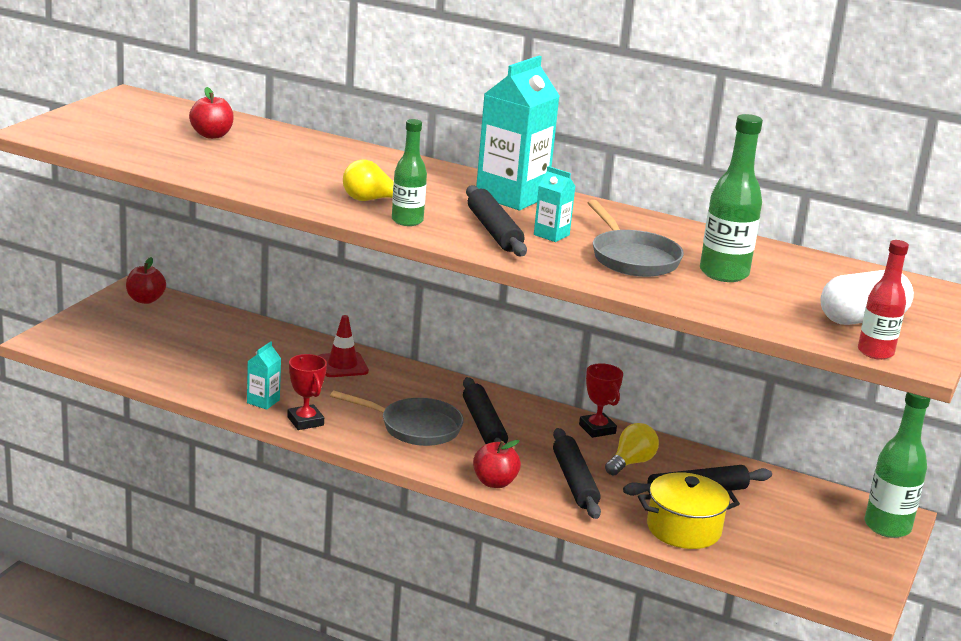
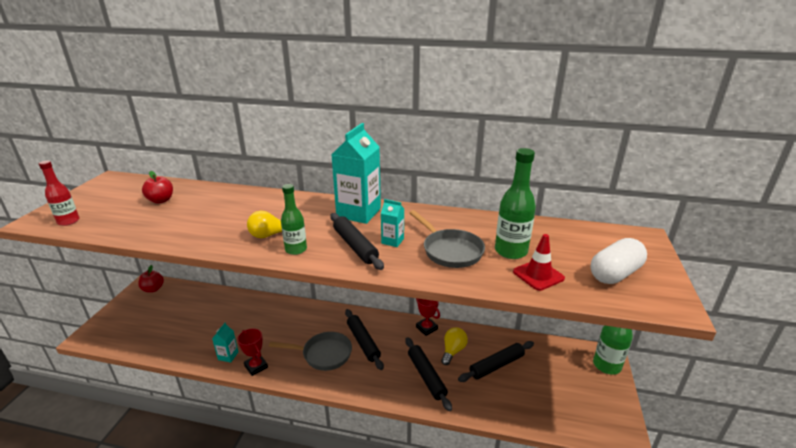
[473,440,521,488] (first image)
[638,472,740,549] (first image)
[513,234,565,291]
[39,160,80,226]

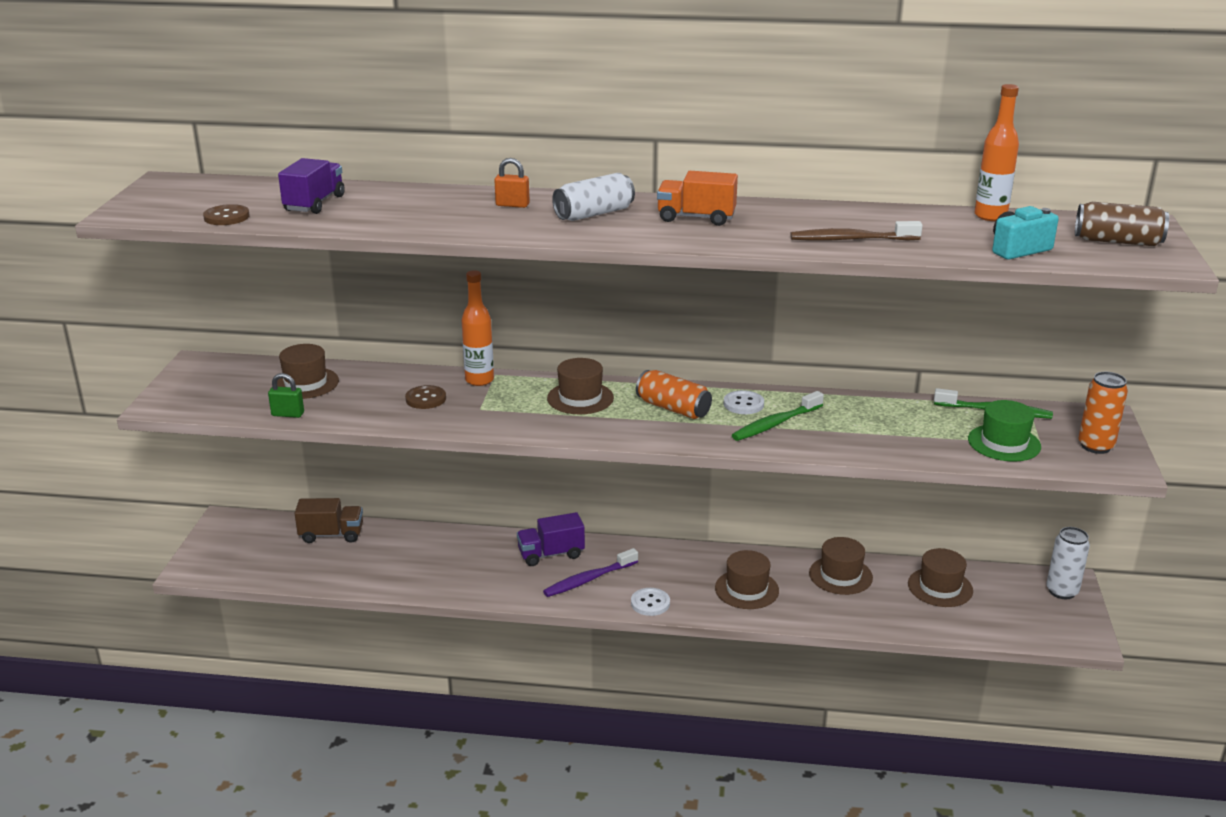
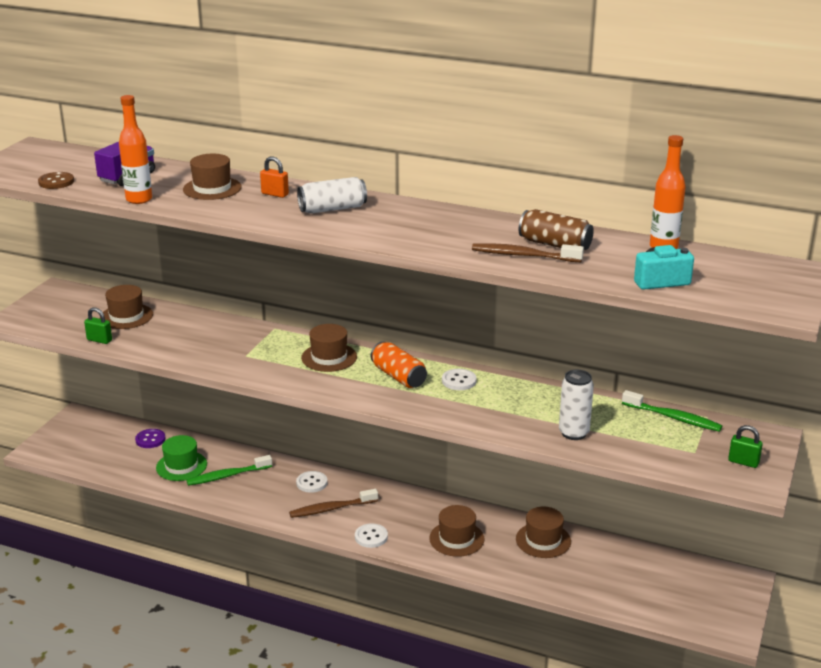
[405,385,446,409] (first image)
[657,171,738,226] (first image)
[119,95,152,204]
[186,455,272,486]
[183,154,242,200]
[156,435,207,481]
[559,370,594,440]
[519,209,594,250]
[135,429,166,448]
[296,471,328,493]
[728,425,763,468]
[289,489,378,518]

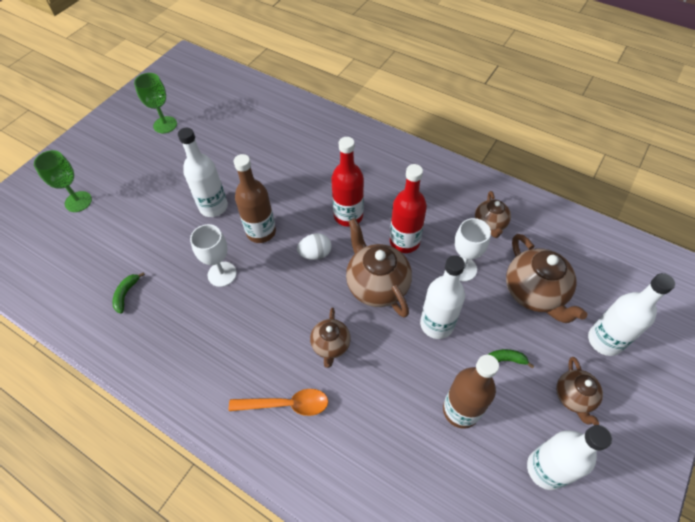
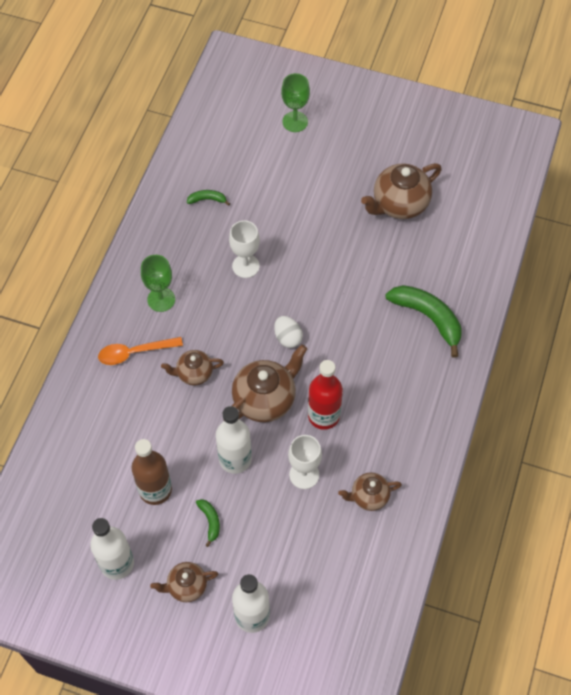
[178,128,228,217] (first image)
[234,154,276,243] (first image)
[331,137,364,227] (first image)
[385,285,461,358]
[141,255,175,312]
[361,163,442,219]
[98,337,183,365]

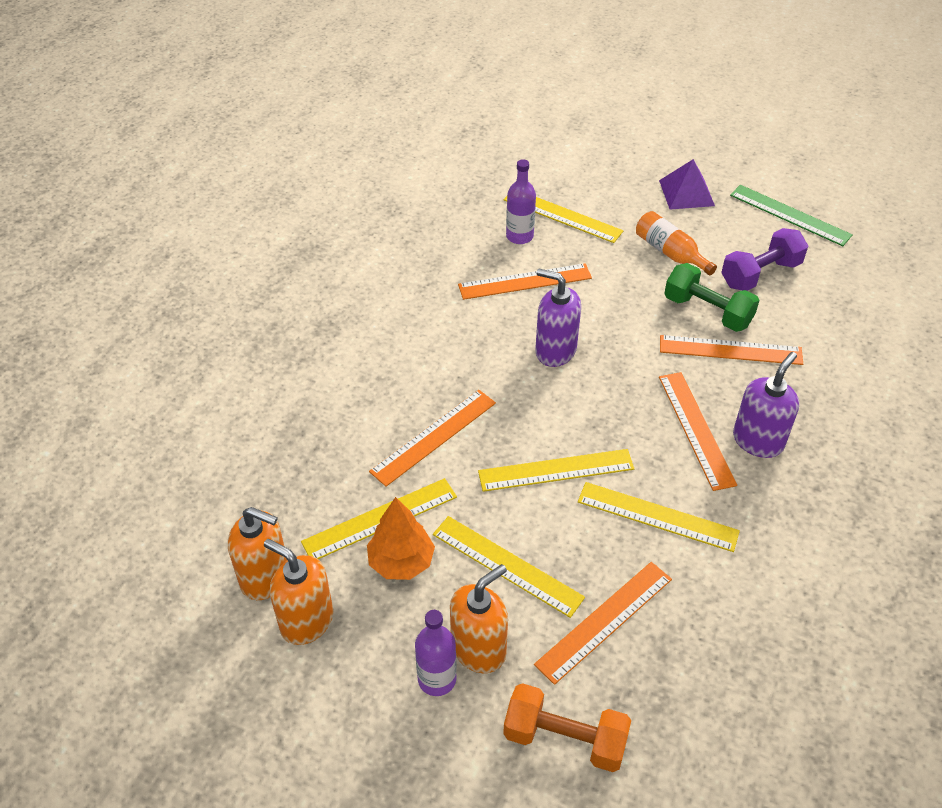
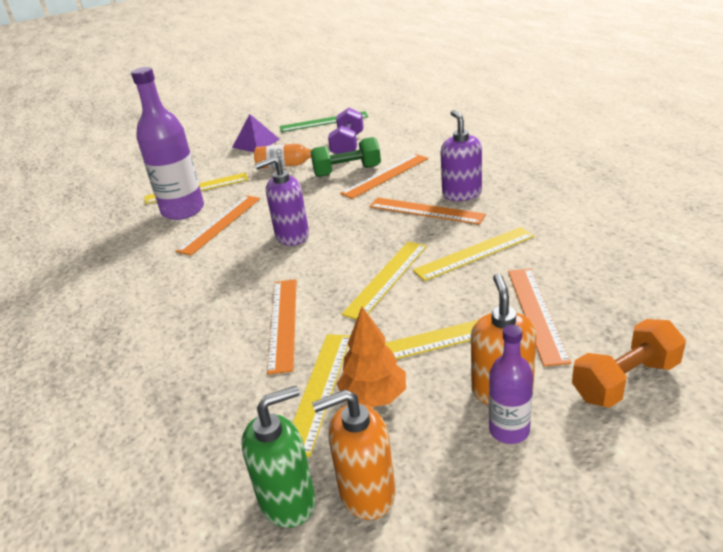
[241,386,316,528]
[131,67,204,220]

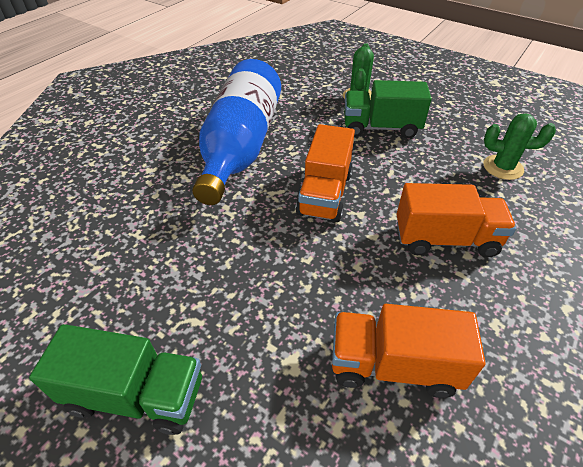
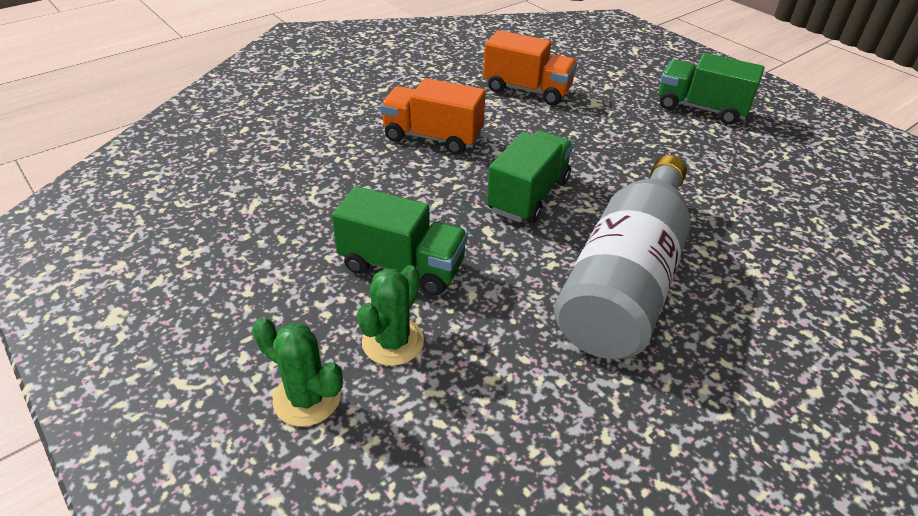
[252,317,343,427]
[554,155,691,359]
[487,130,573,223]

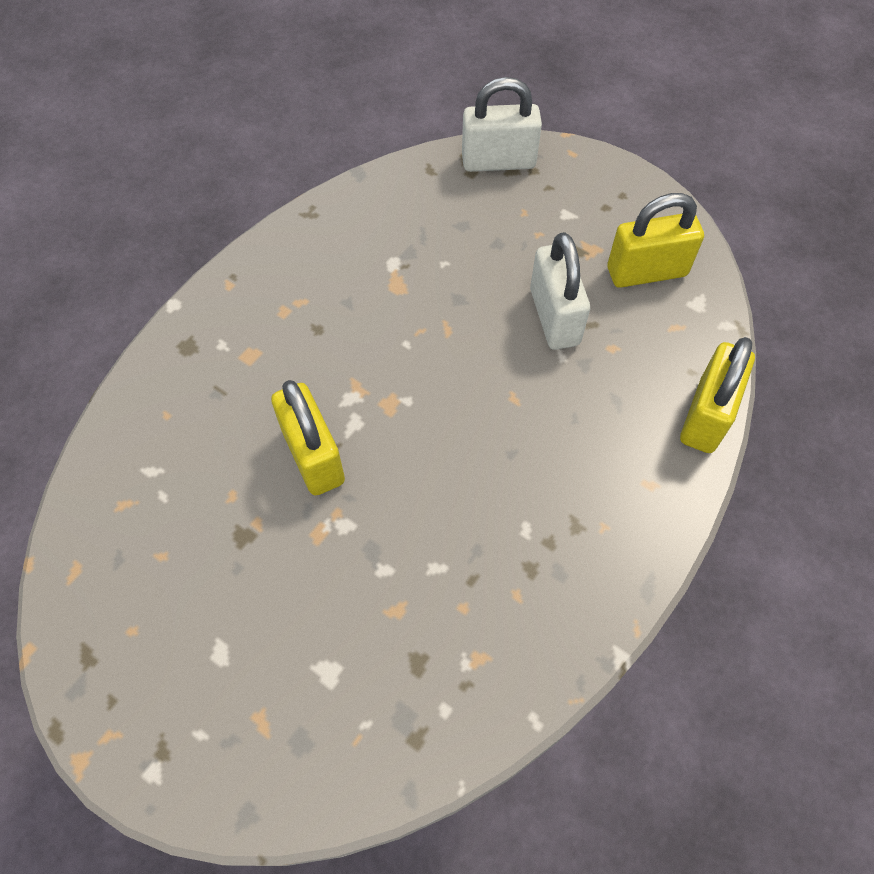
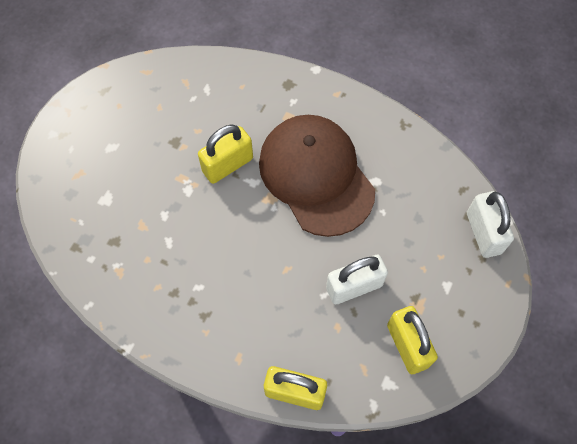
[259,115,375,237]

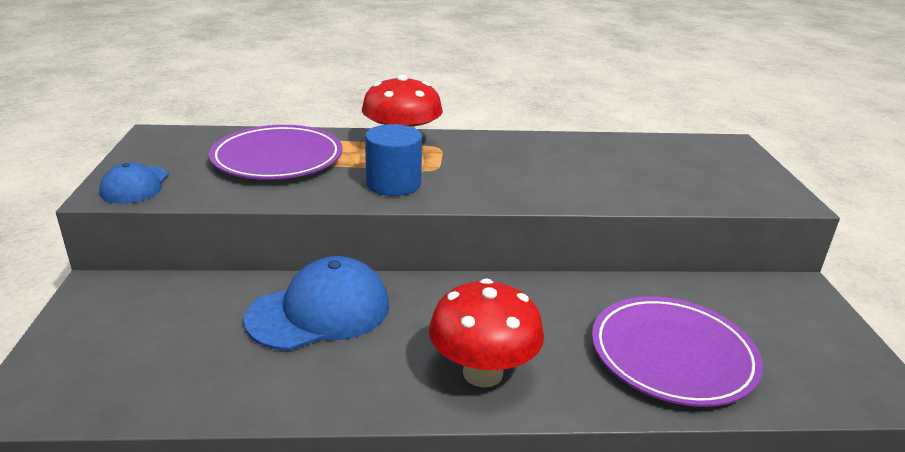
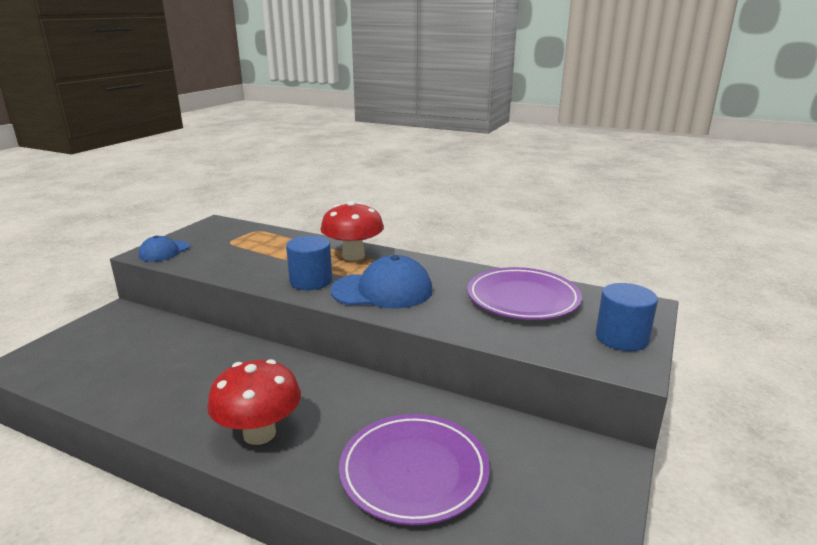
[596,283,658,351]
[467,267,582,320]
[330,255,433,309]

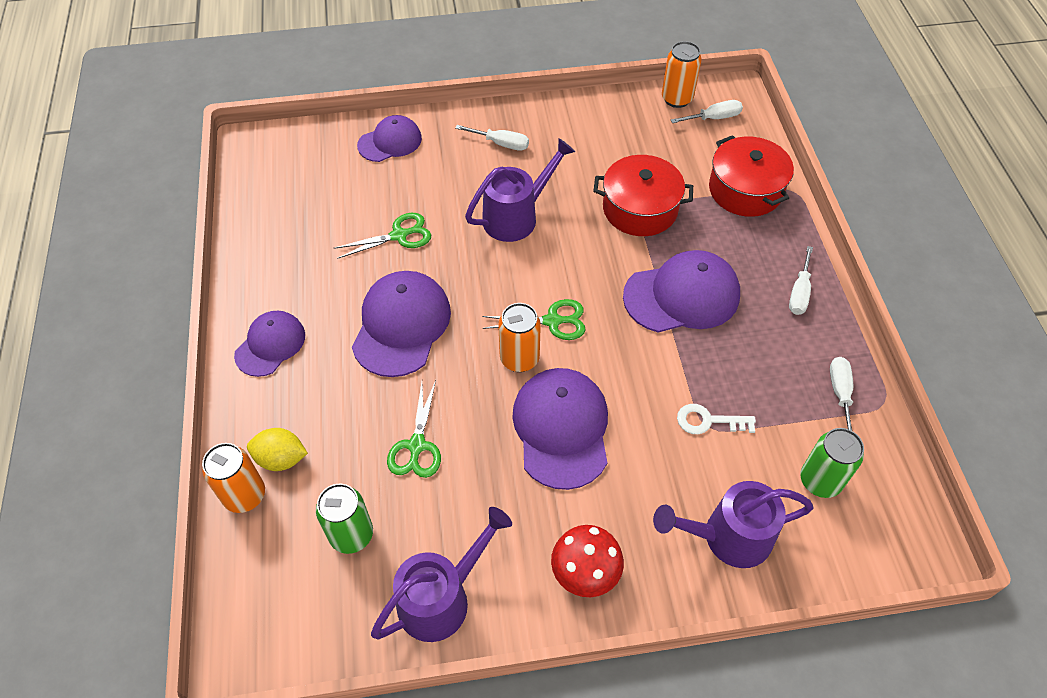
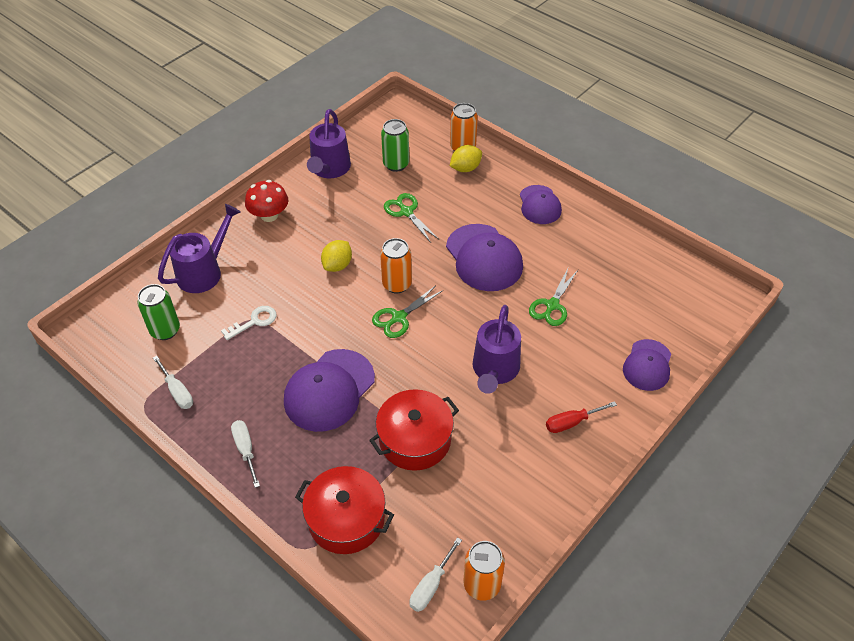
[321,240,352,272]
[546,401,617,433]

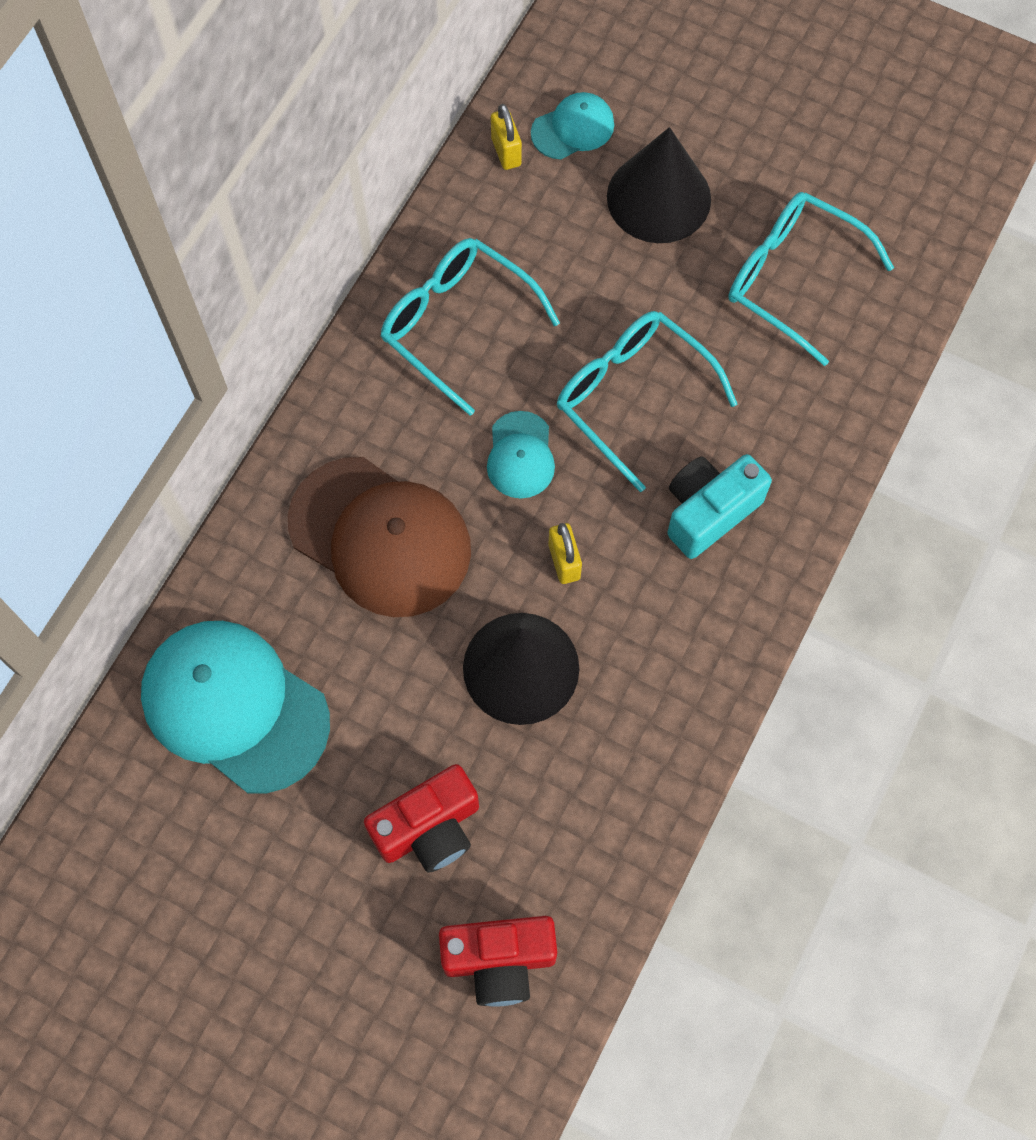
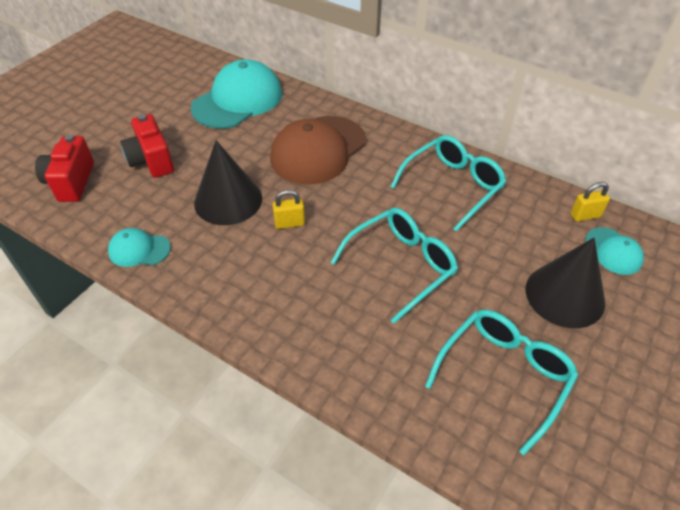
[667,454,772,559] (first image)
[108,228,171,267]

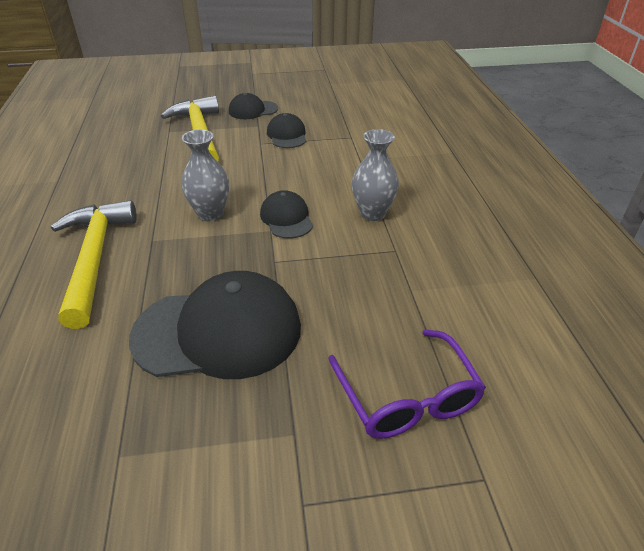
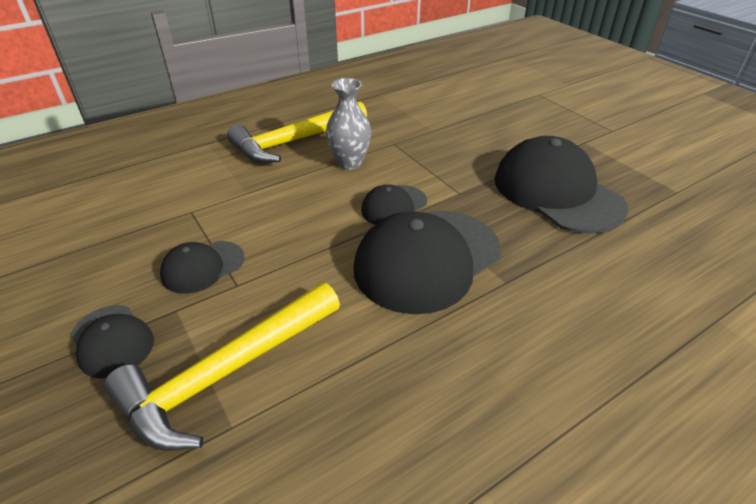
[328,329,486,439] (first image)
[227,101,367,163]
[354,211,501,314]

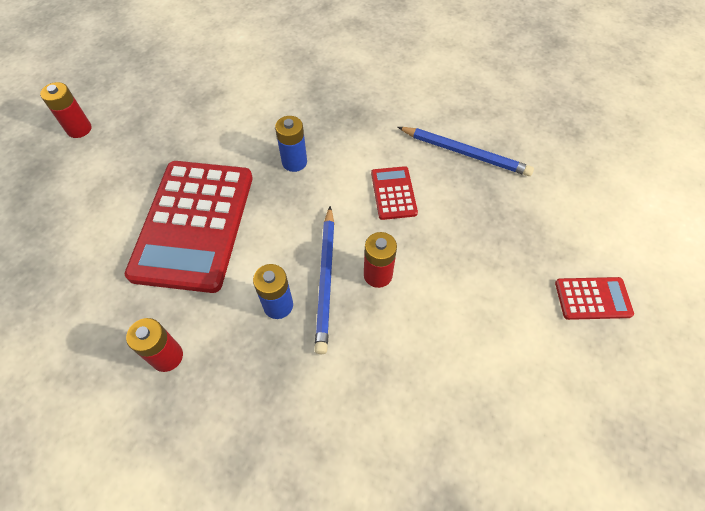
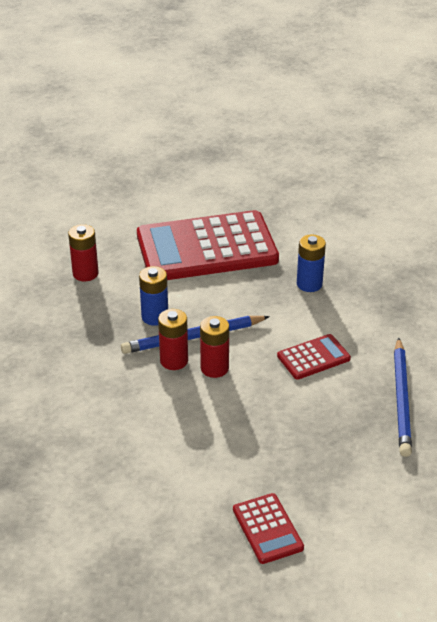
[158,309,188,370]

